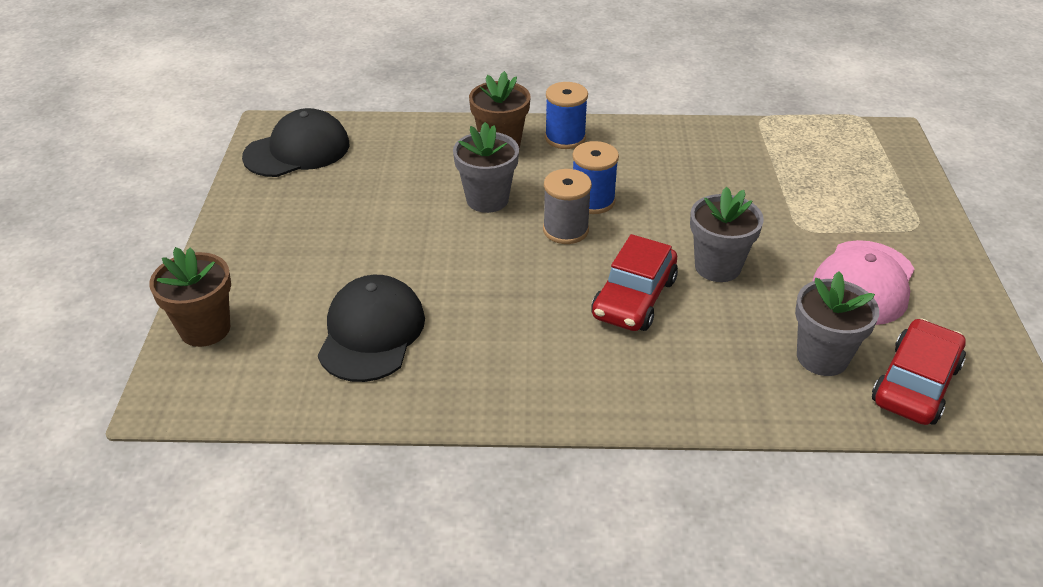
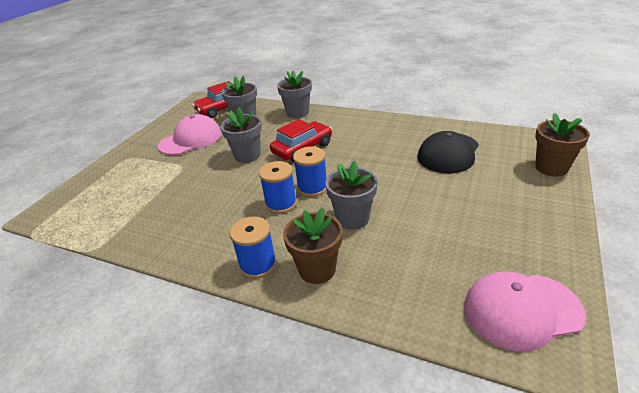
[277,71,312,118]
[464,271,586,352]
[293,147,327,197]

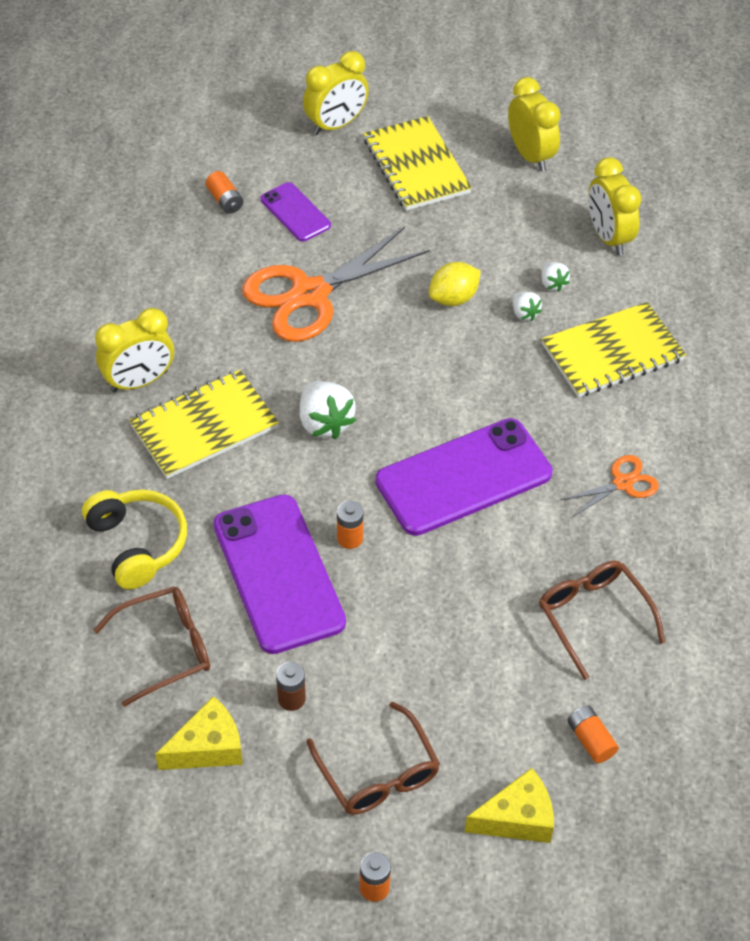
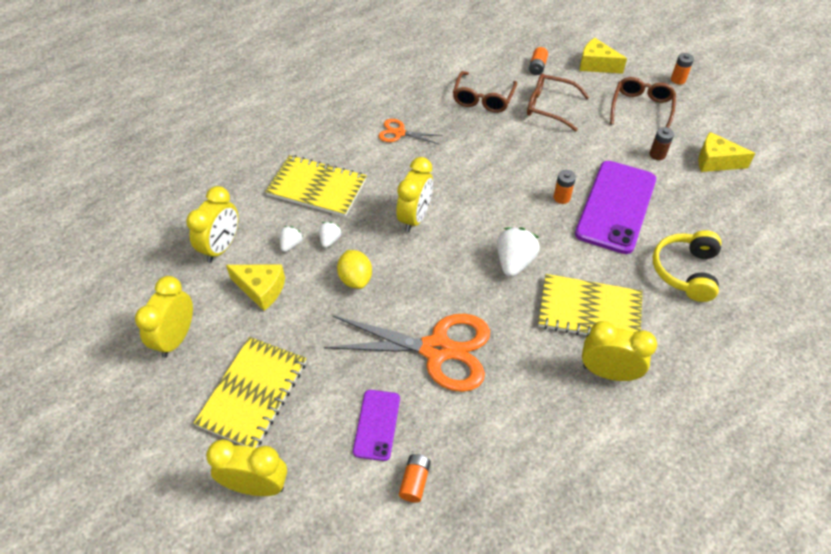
[375,418,552,536] (first image)
[226,264,285,311]
[396,157,433,232]
[527,73,589,132]
[337,250,372,289]

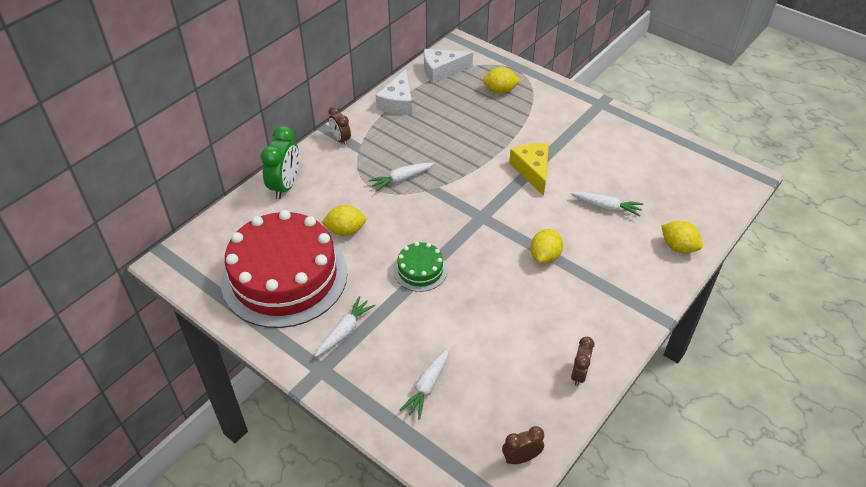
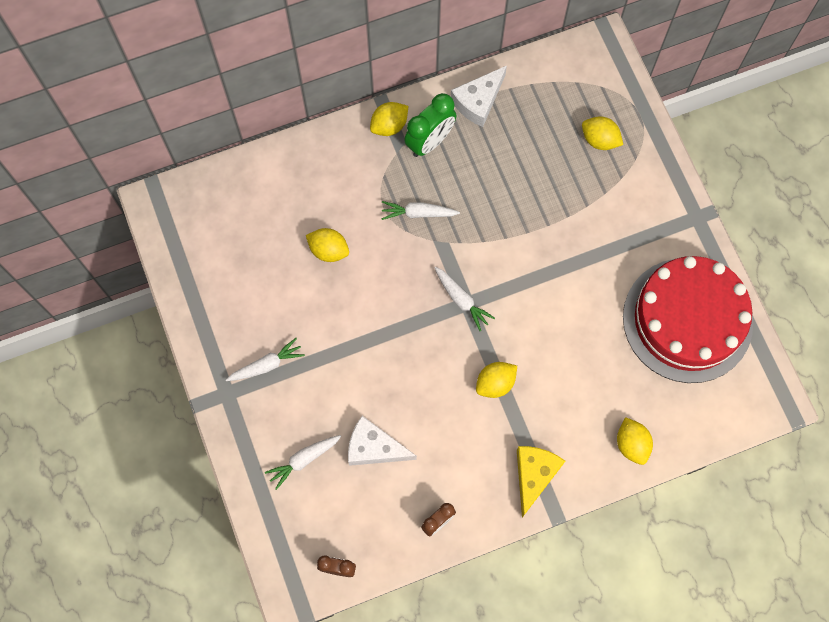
[393,242,448,292] (first image)
[623,256,753,383]
[404,93,456,157]
[348,416,417,466]
[517,446,565,517]
[435,267,495,331]
[370,102,408,136]

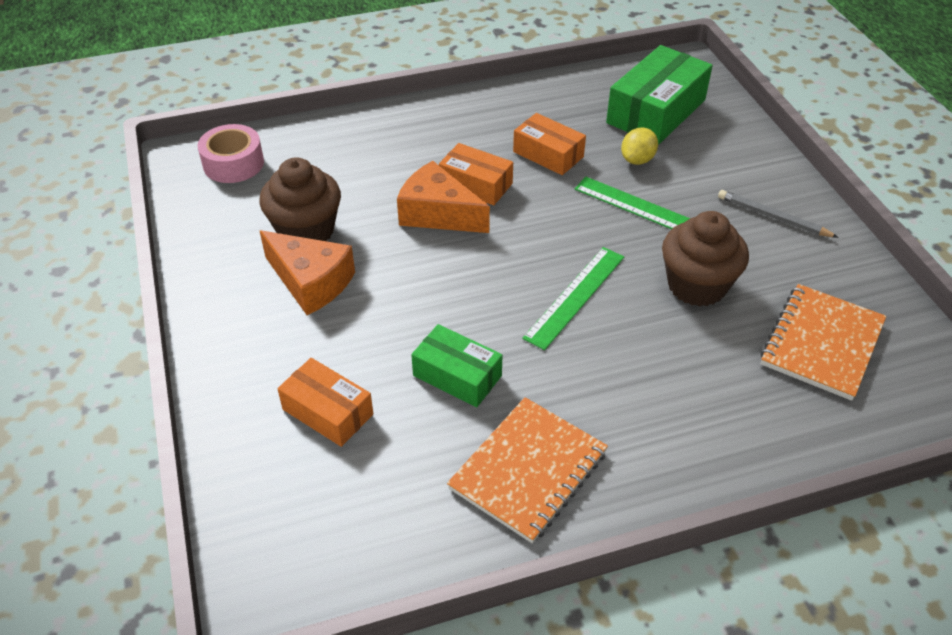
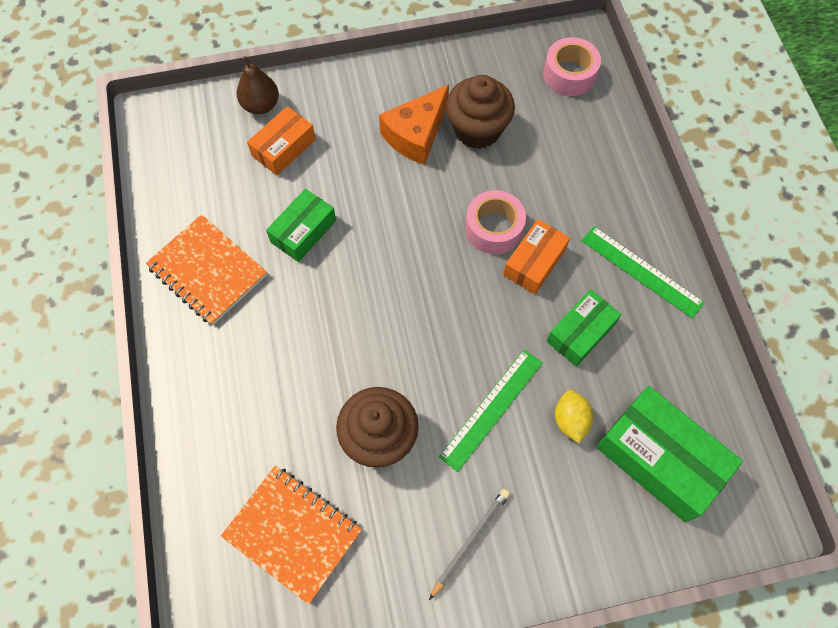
[237,56,279,114]
[581,226,705,318]
[465,190,526,254]
[546,290,622,367]
[555,390,594,443]

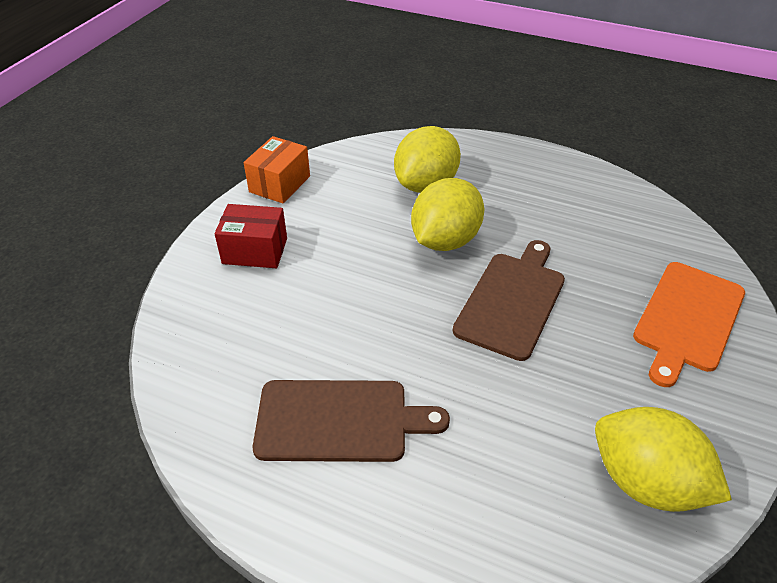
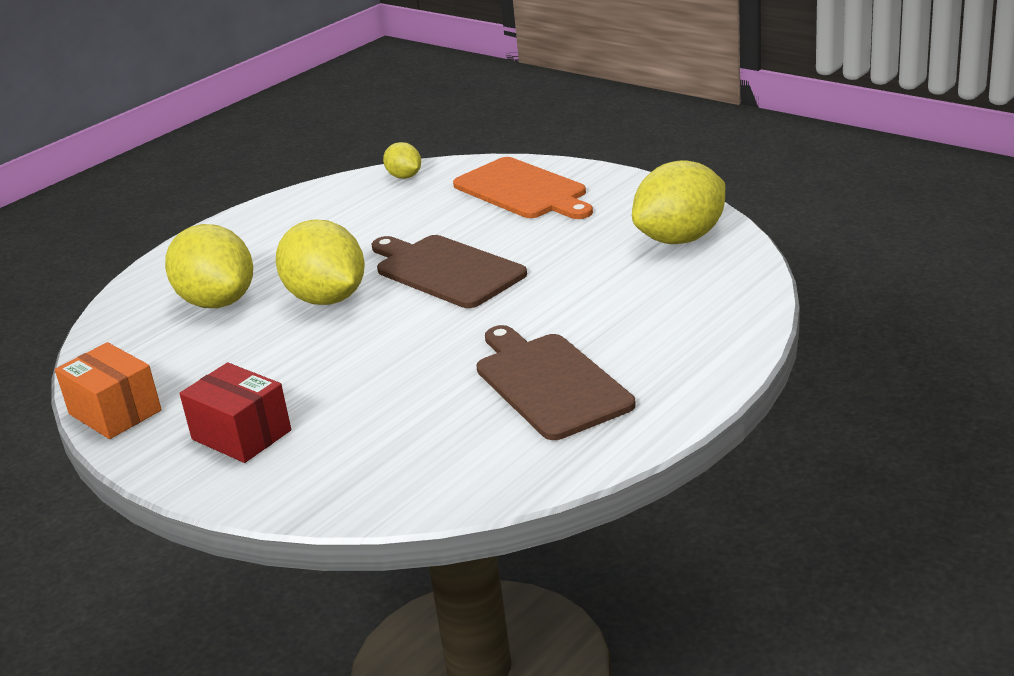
[383,142,421,179]
[180,362,291,463]
[476,325,636,440]

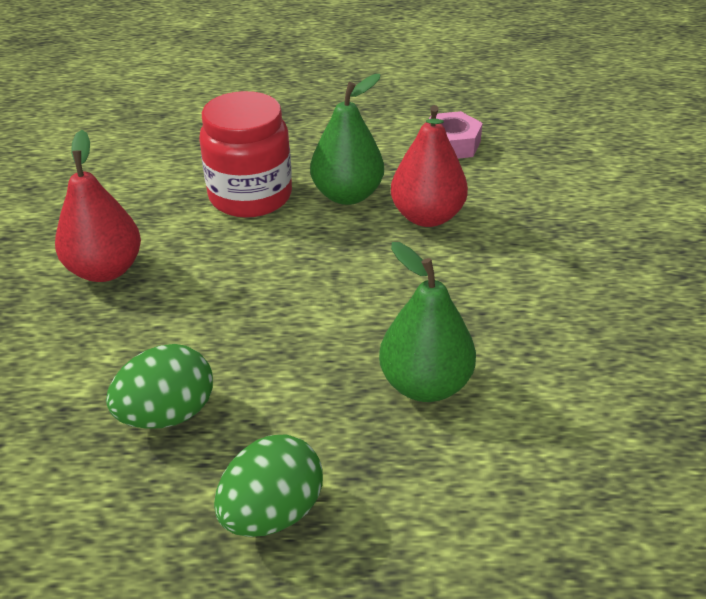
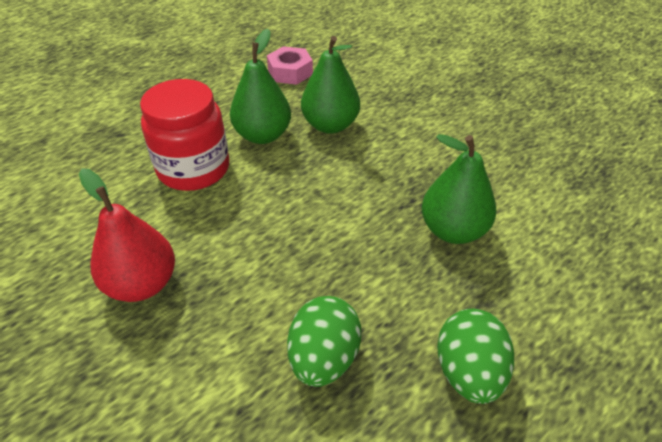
[301,36,360,134]

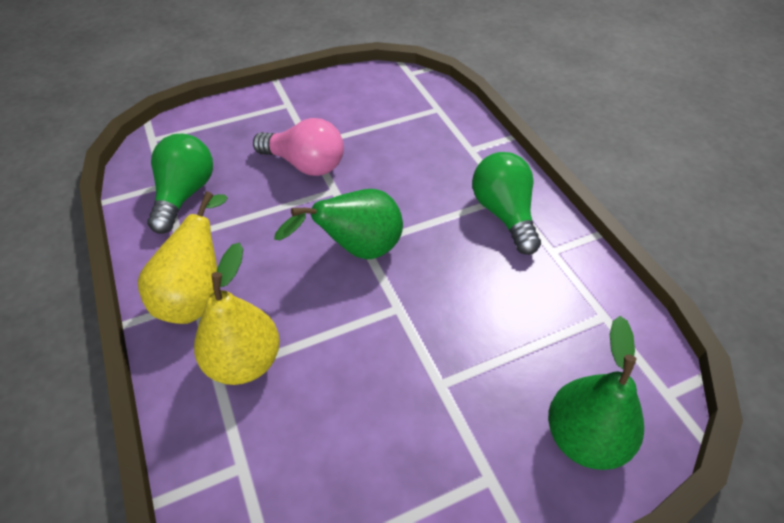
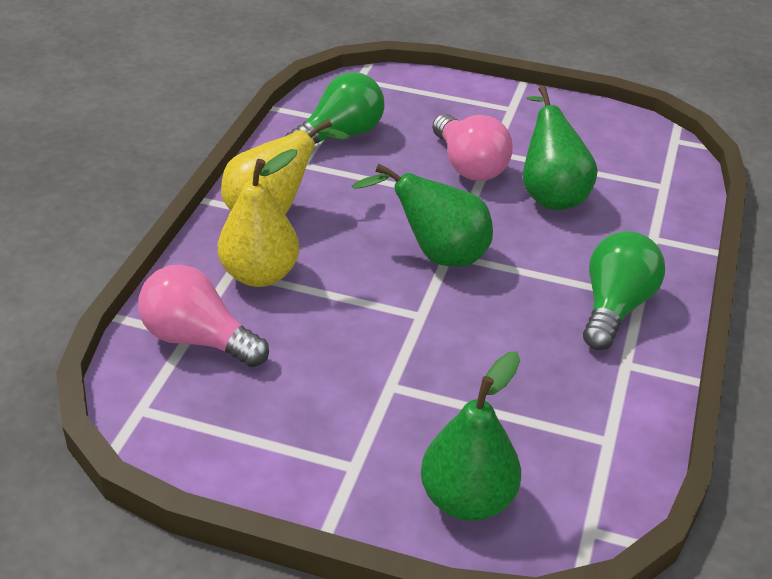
[138,265,269,367]
[523,85,598,210]

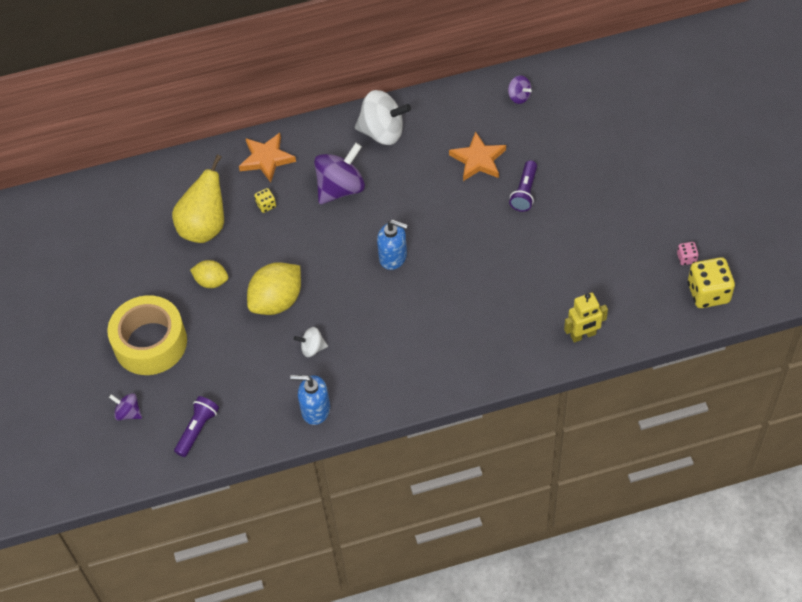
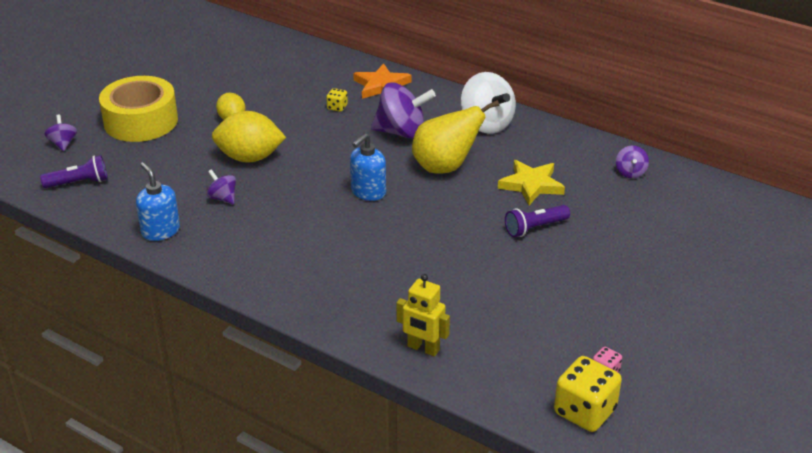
[412,100,499,173]
[207,169,236,204]
[498,160,565,205]
[350,133,386,201]

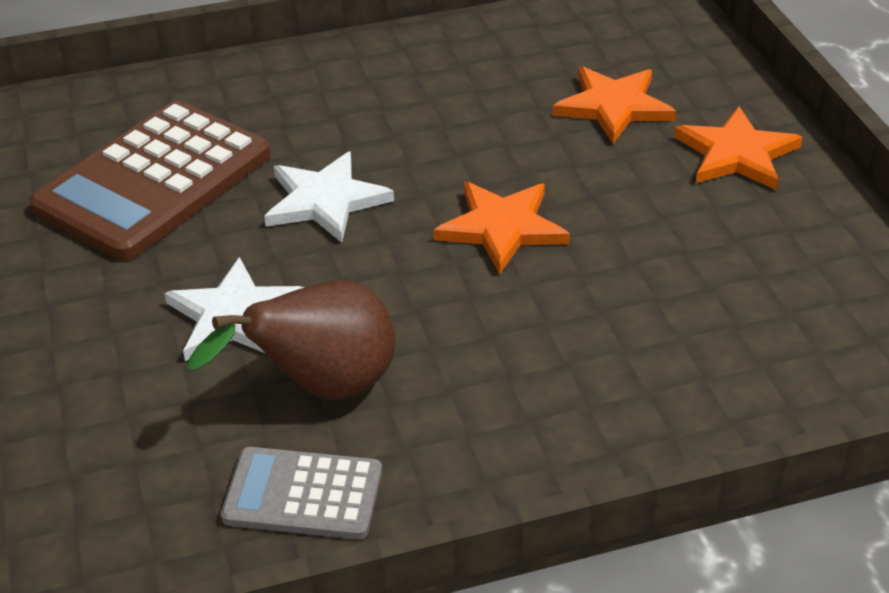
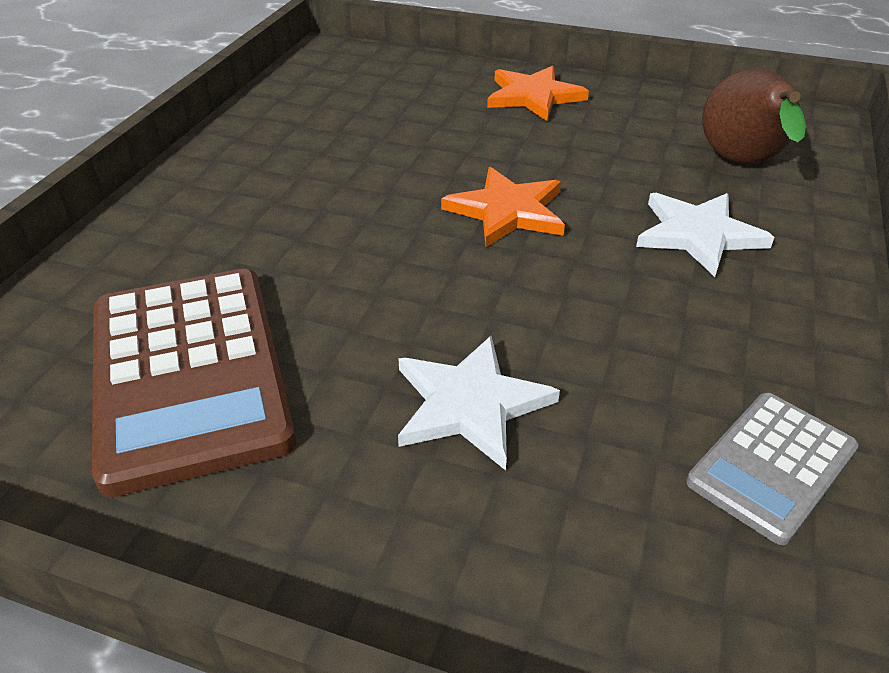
[553,66,676,144] (first image)
[702,69,806,164]
[636,193,775,277]

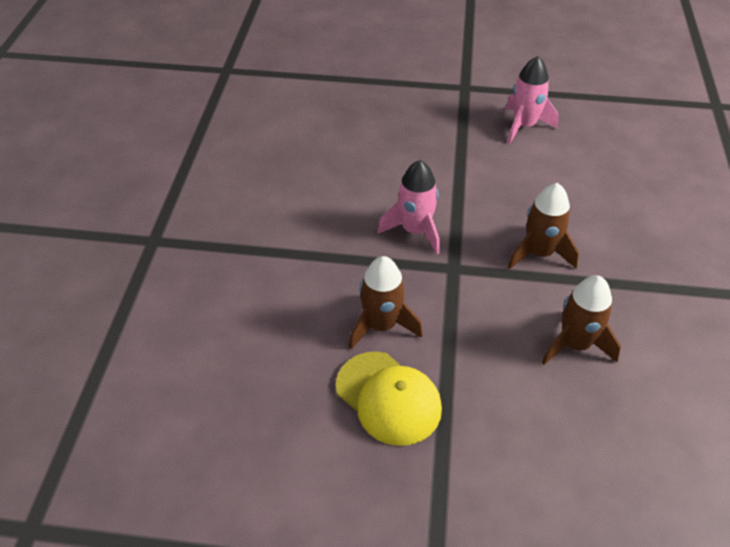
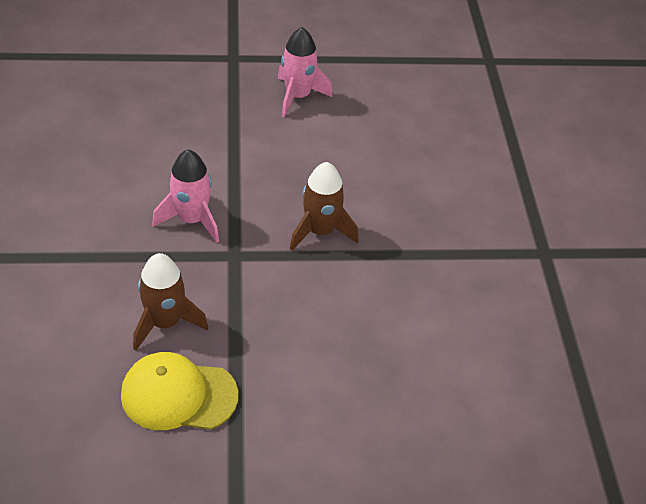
[542,275,621,365] (first image)
[121,352,238,430]

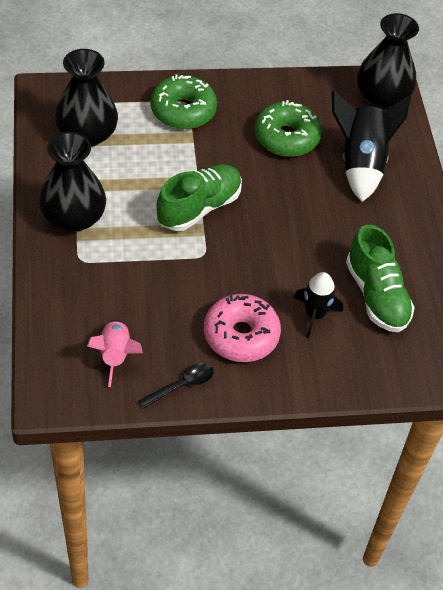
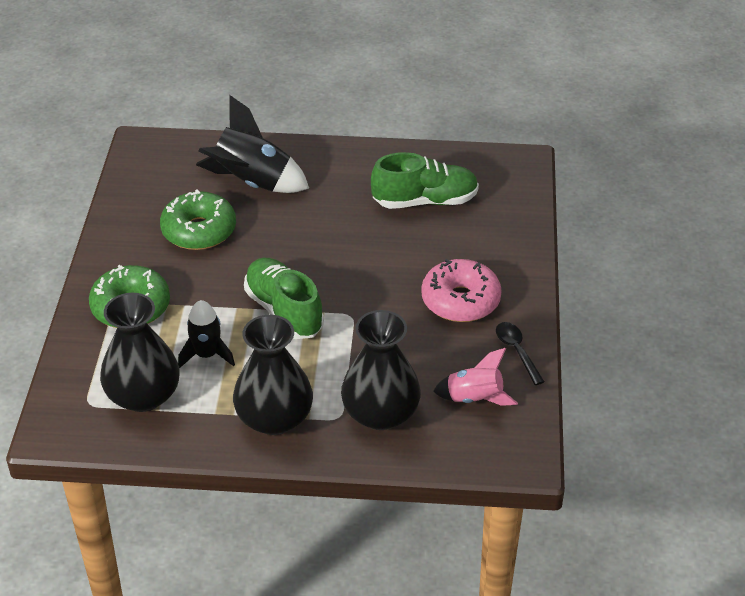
[178,300,235,368]
[341,310,421,430]

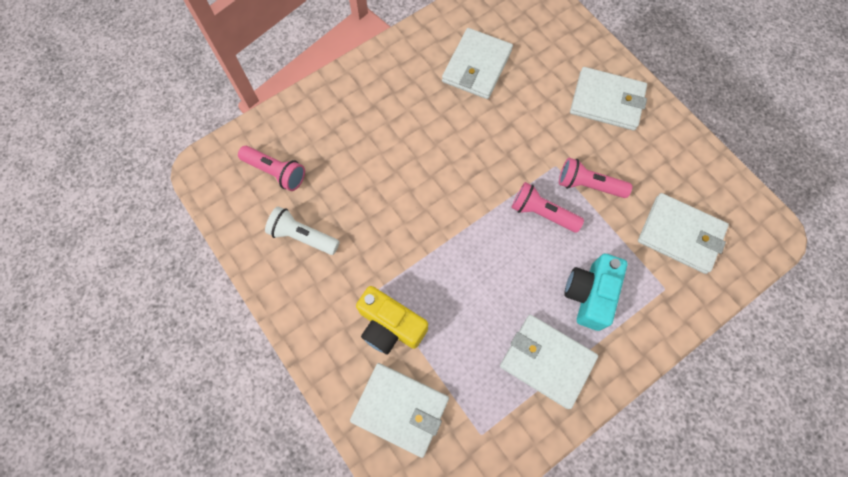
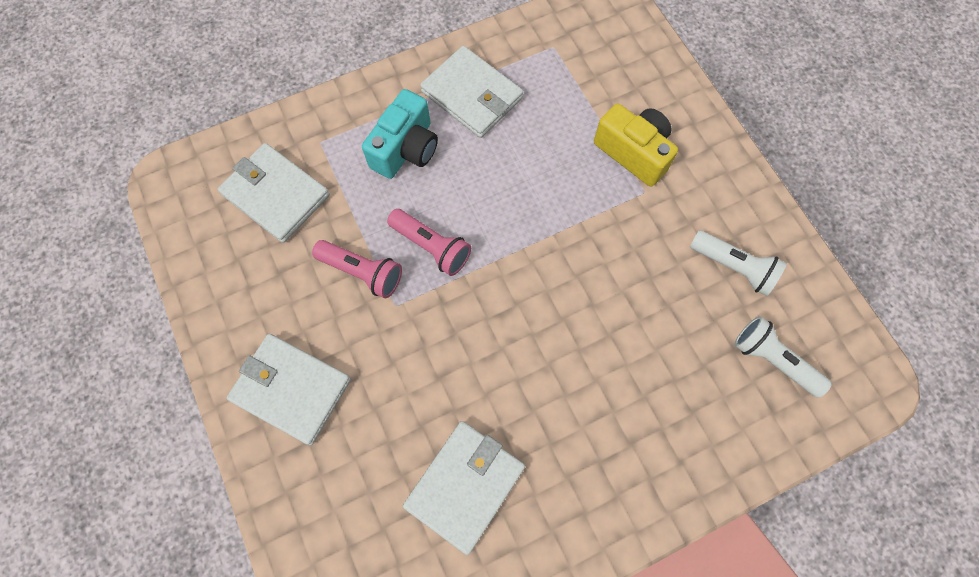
[350,363,449,458] (first image)
[734,316,832,397]

